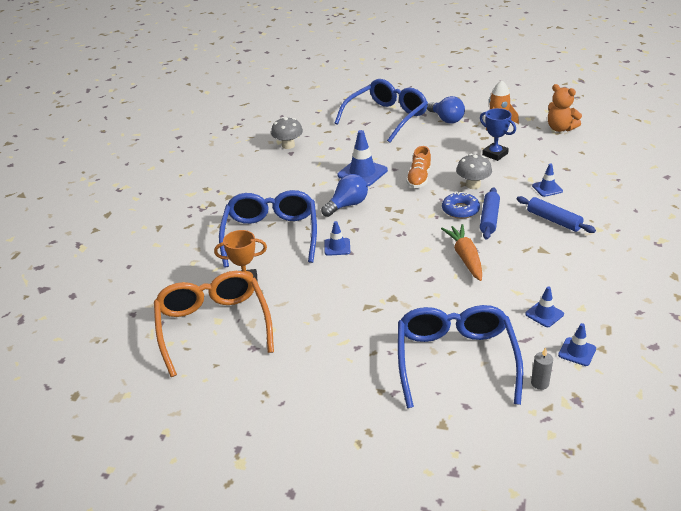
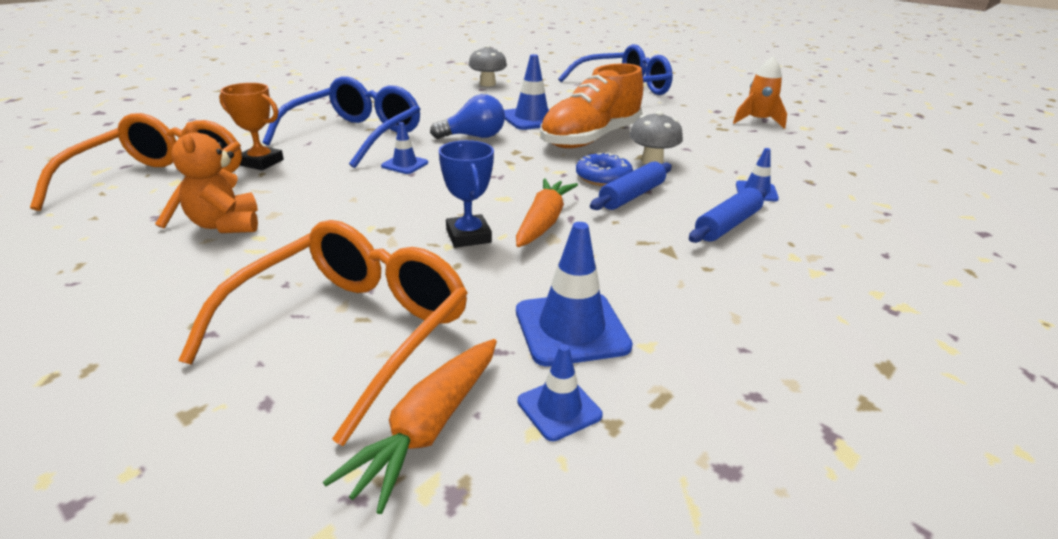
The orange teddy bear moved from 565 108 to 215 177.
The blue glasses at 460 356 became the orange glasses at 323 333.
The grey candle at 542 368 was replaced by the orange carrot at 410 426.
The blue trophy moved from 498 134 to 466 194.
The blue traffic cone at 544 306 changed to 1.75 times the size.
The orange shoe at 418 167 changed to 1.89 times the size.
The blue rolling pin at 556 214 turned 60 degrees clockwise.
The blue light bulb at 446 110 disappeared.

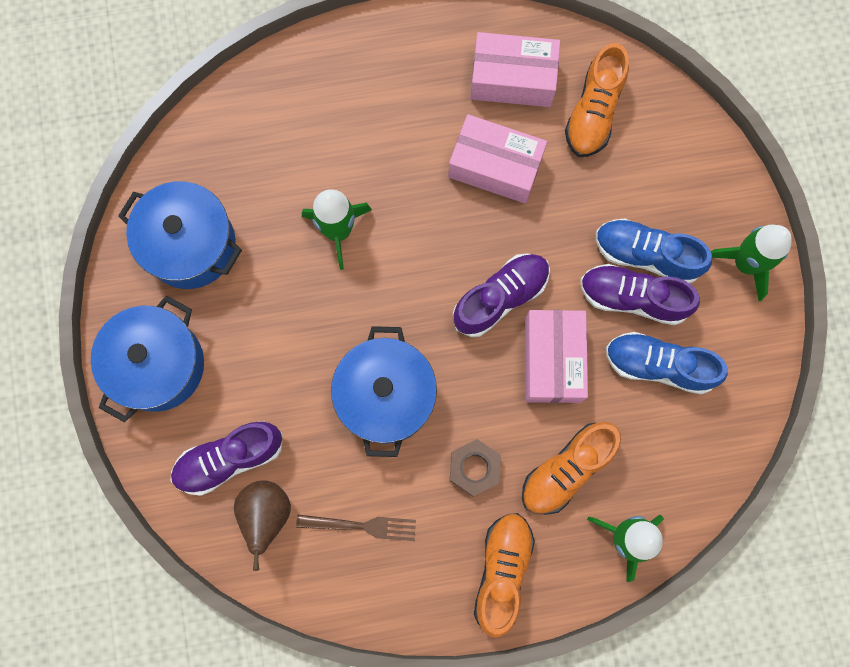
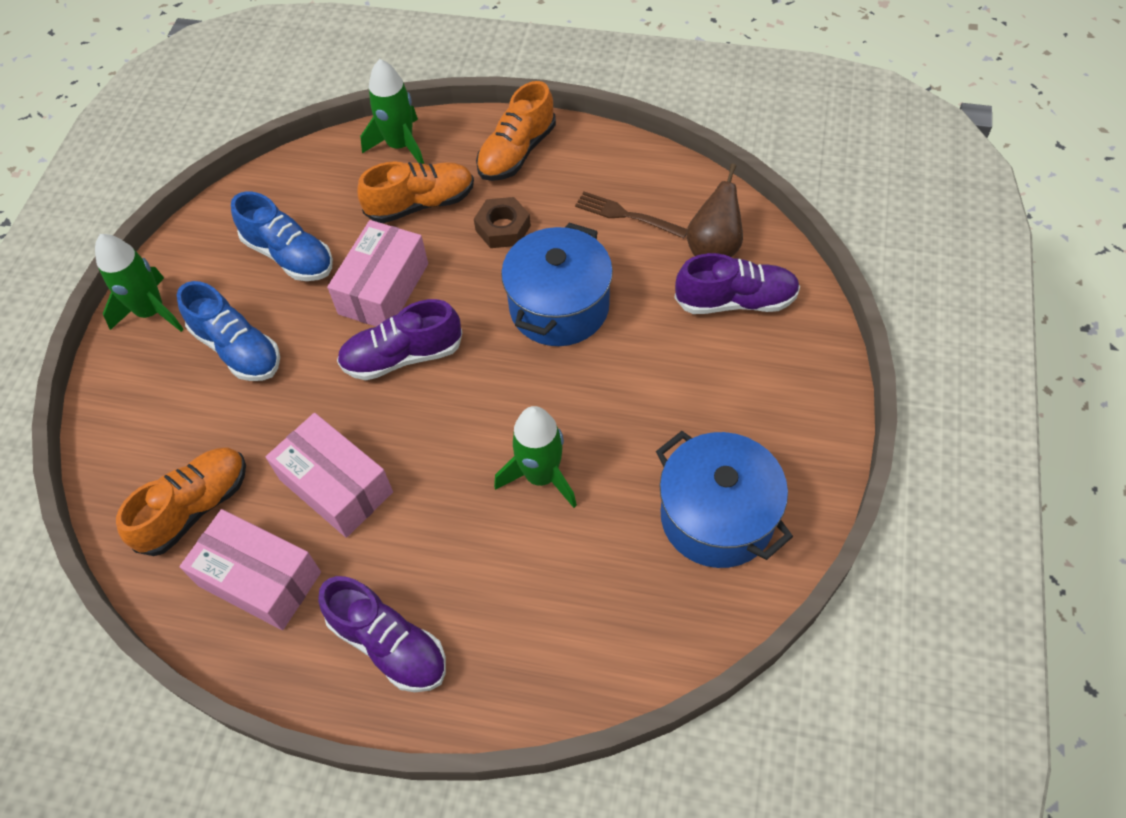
The purple shoe moved from 640 294 to 382 634.
The blue pot at 147 359 disappeared.

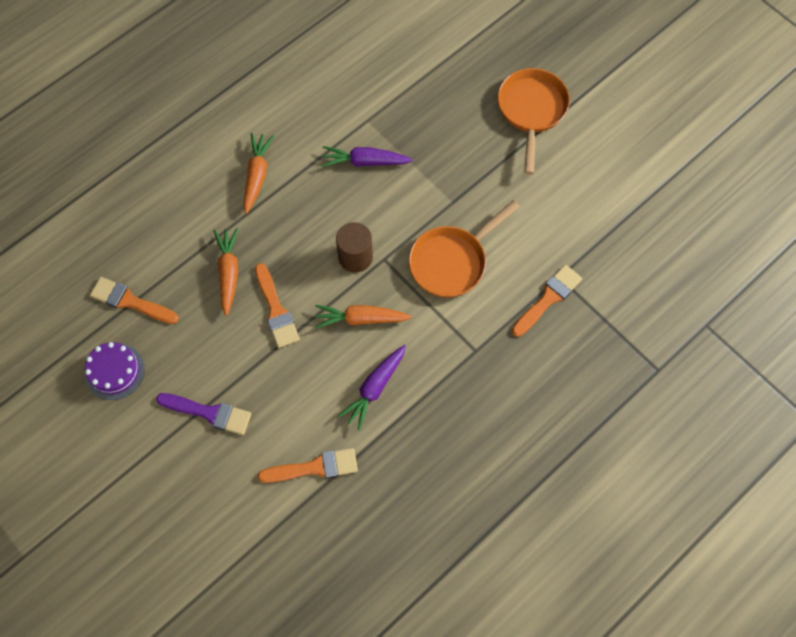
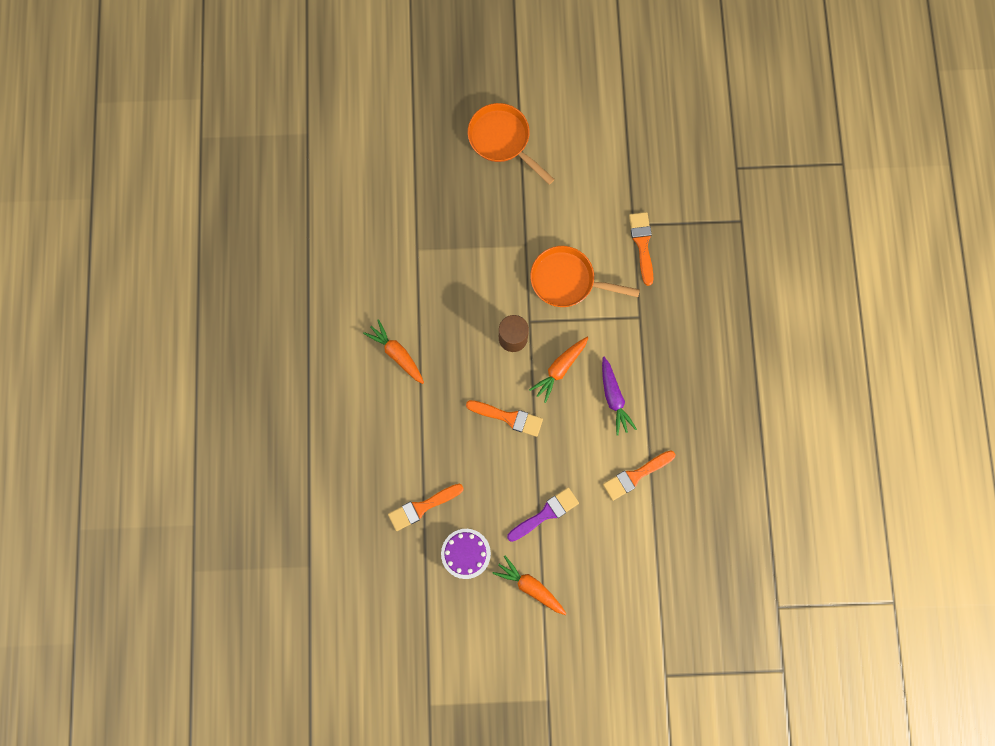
The orange carrot moved from 225 272 to 529 585.
The orange pan at 464 249 turned 105 degrees clockwise.
The orange brush at 308 465 turned 150 degrees counterclockwise.
The purple carrot at 367 156 disappeared.

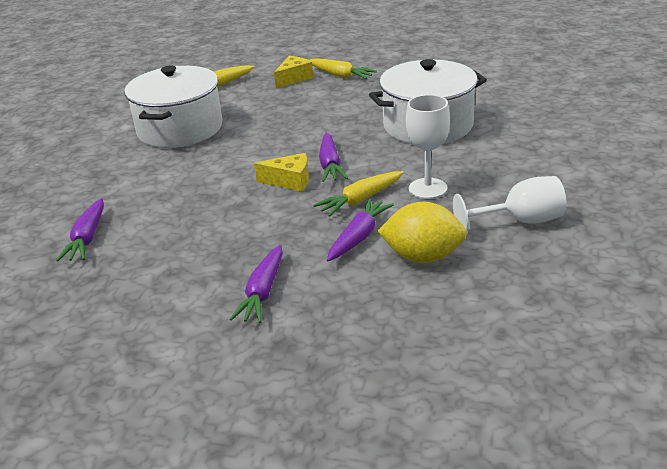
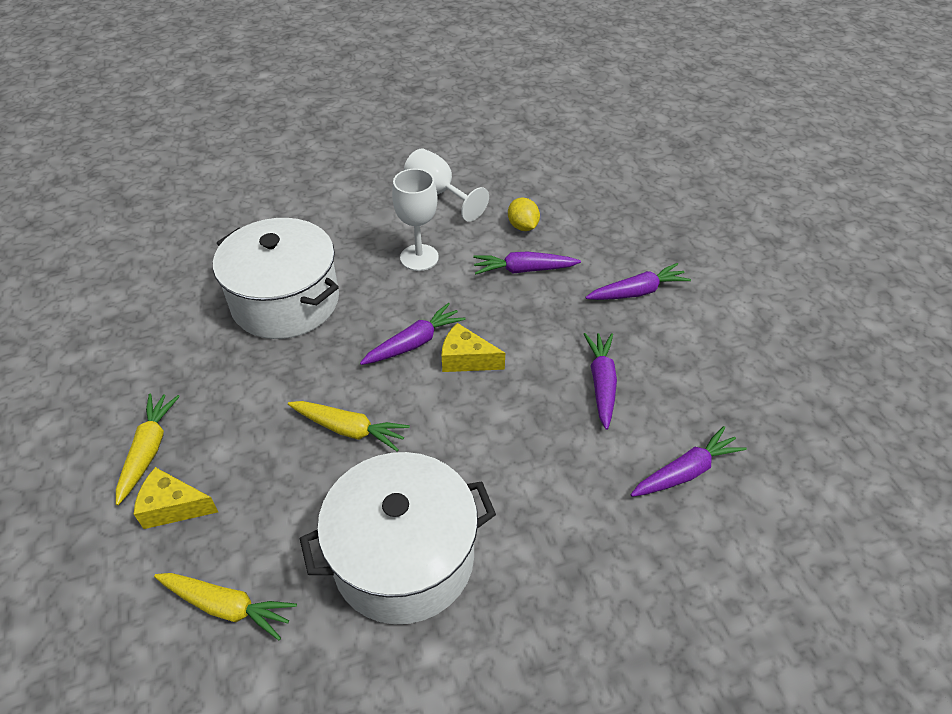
The yellow carrot moved from 358 194 to 349 426.
The yellow cheese at 281 172 turned 45 degrees counterclockwise.
The yellow lemon at 422 232 changed to 0.61 times the size.
The purple carrot at 600 381 appeared.

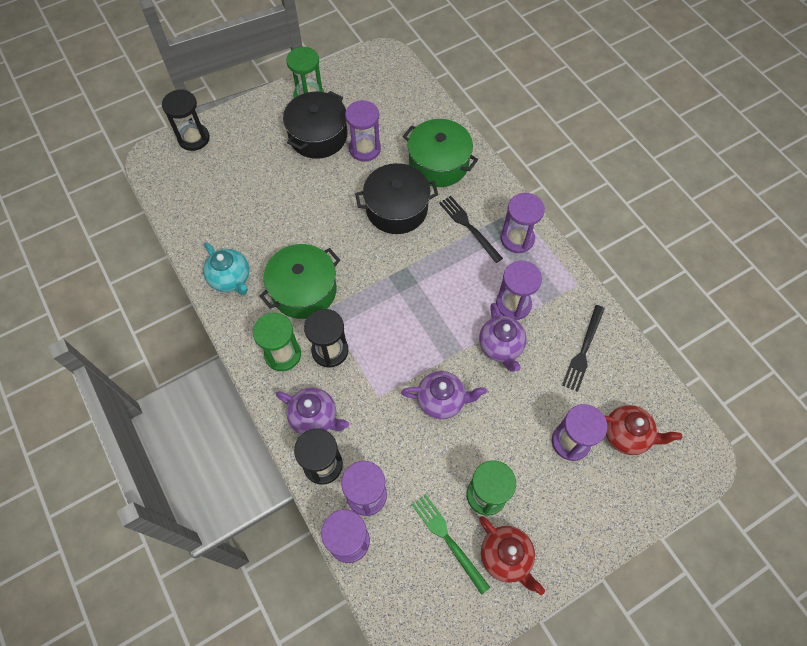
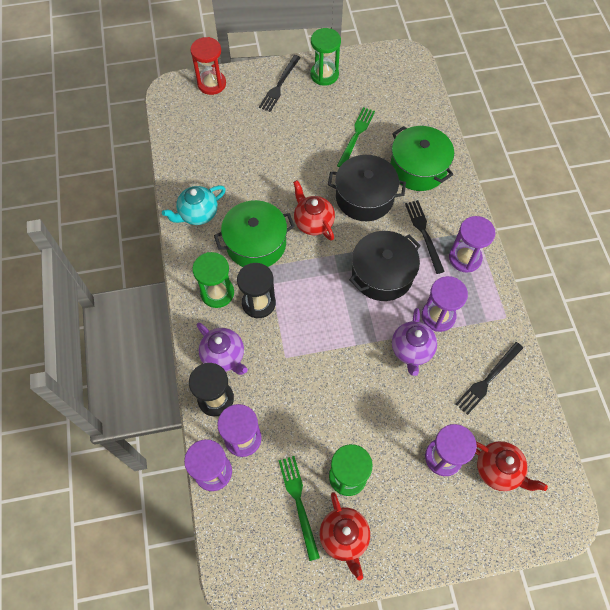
The turquoise teapot at 226 268 turned 75 degrees clockwise.
The black hourglass at 186 120 became the red hourglass at 208 66.
The black fork at 280 83 appeared.
The red teapot at 314 210 appeared.
The purple hourglass at 363 131 was replaced by the green fork at 356 137.
The black pot moved from 315 125 to 385 266.
The purple teapot at 444 395 disappeared.

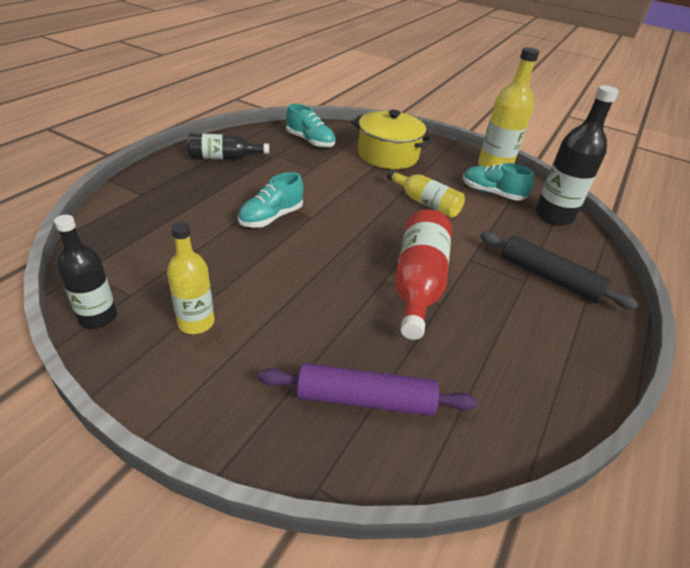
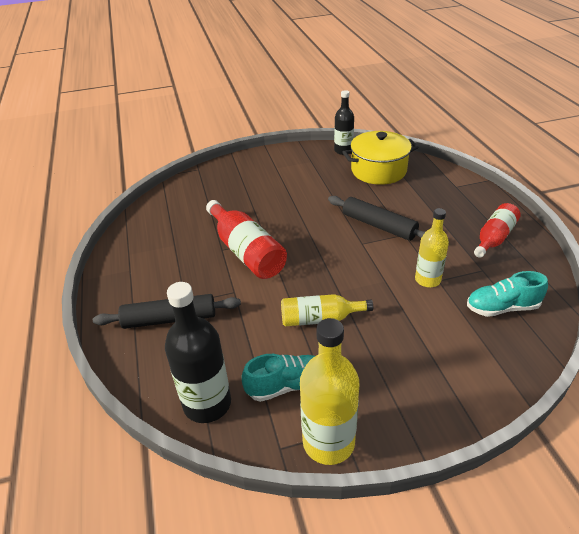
The turquoise shoe at 271 200 was replaced by the black rolling pin at 376 218.
The yellow pot moved from 392 139 to 380 158.
The yellow bottle moved from 190 278 to 432 247.
The black bottle at 228 146 became the red bottle at 497 230.
The purple rolling pin at 367 389 disappeared.

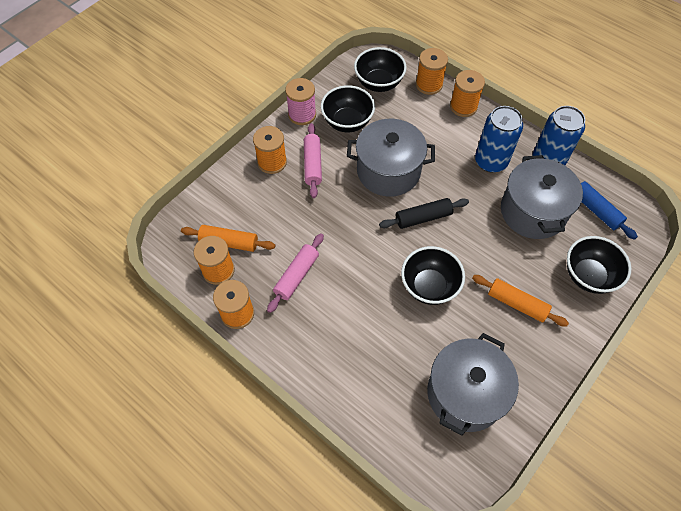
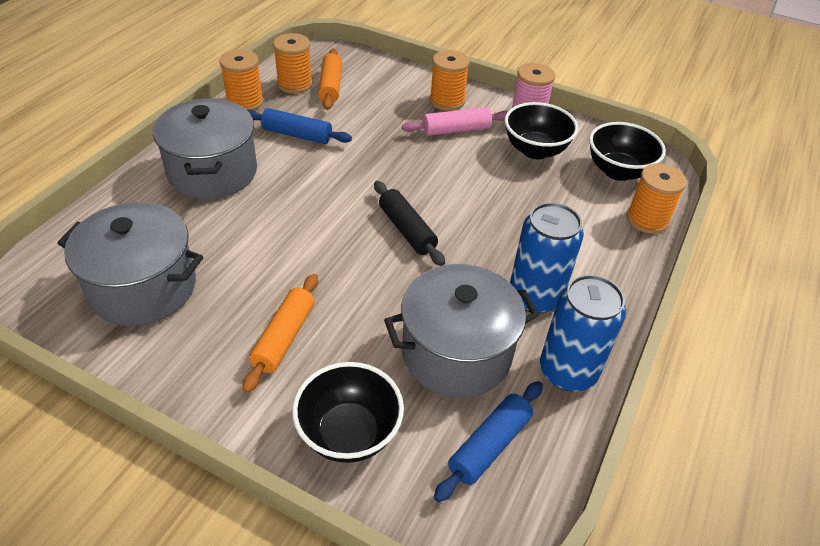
The grey pot moved from 391 158 to 205 148.
The pink rolling pin at 295 273 became the blue rolling pin at 299 126.
The black bowl at 433 275 disappeared.
The orange spool at 467 93 disappeared.

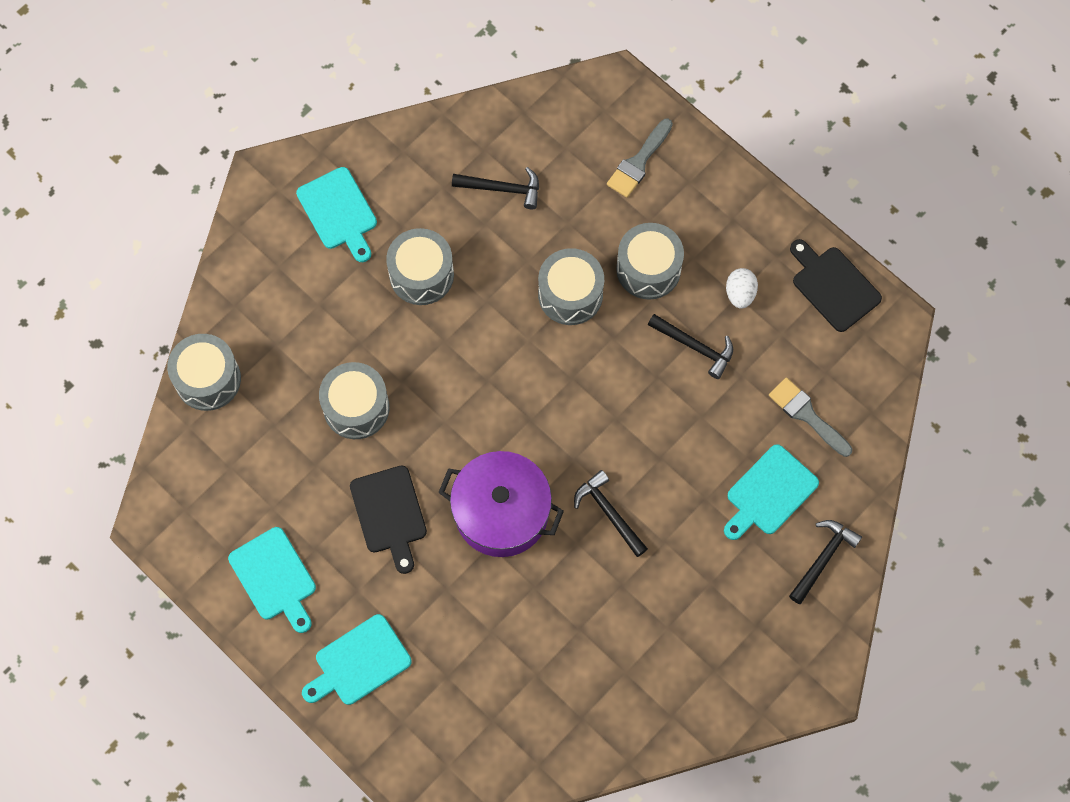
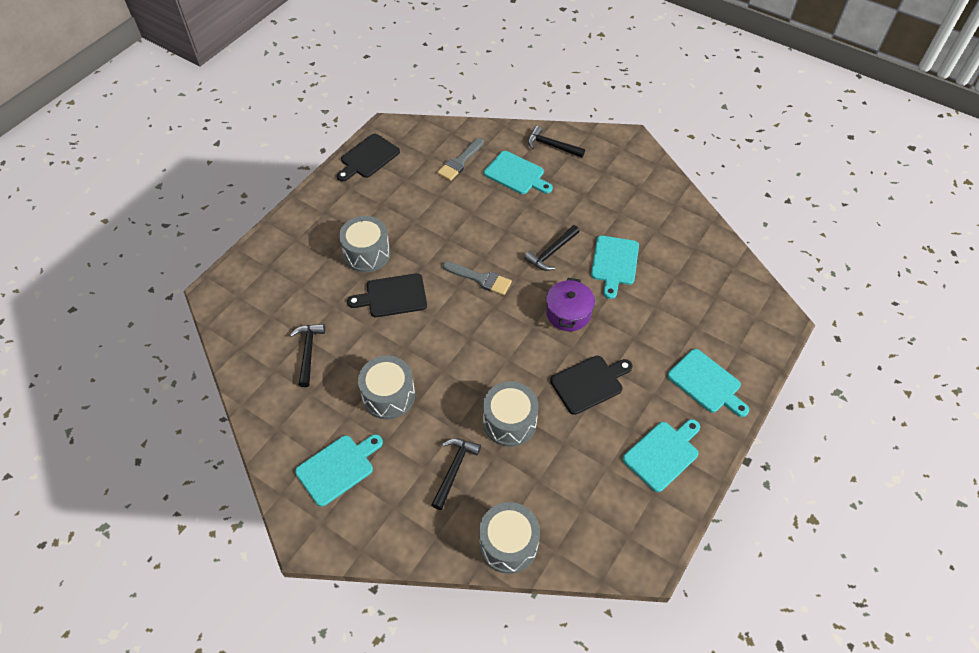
The grey drum at 571 286 was replaced by the black cutting board at 387 295.
The black hammer moved from 690 346 to 456 474.
The grey brush moved from 640 158 to 477 278.
The purple pot at 501 504 changed to 0.66 times the size.
The turquoise cutting board at 615 267 appeared.
The white egg at 742 288 disappeared.

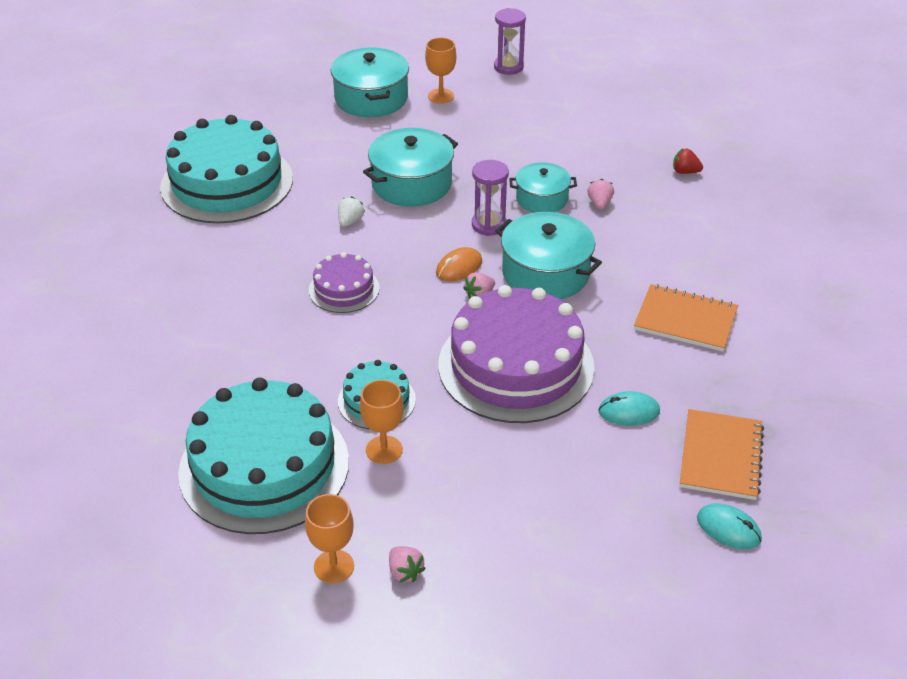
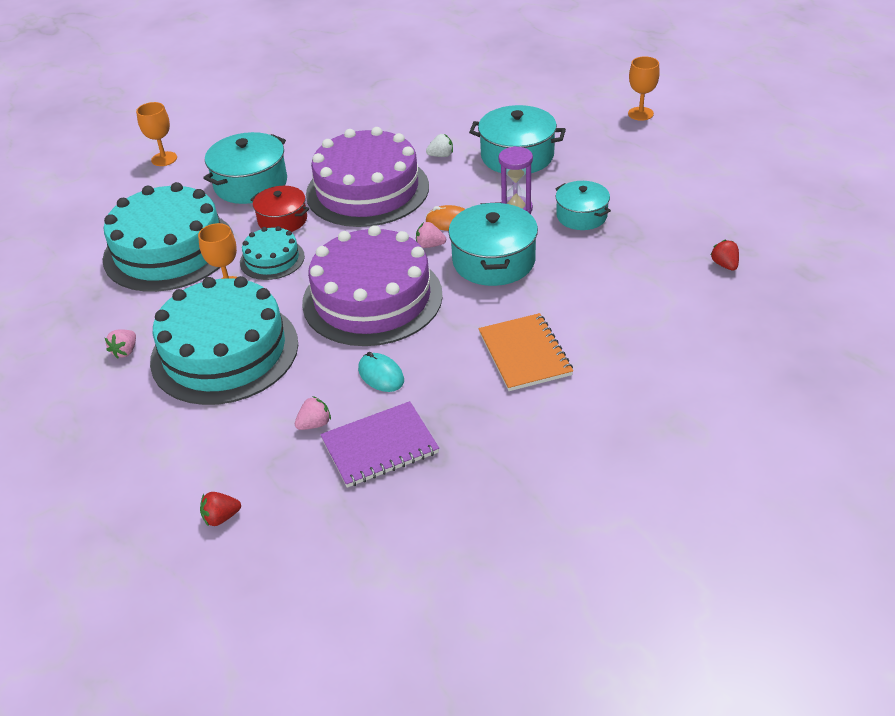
The orange goblet moved from 329 539 to 156 134.
The turquoise cake moved from 226 169 to 224 340.
The red strawberry at 220 509 appeared.
The turquoise pot moved from 370 82 to 245 168.
The red pot at 279 209 appeared.
The pink strawberry moved from 601 194 to 313 413.
The purple cake at 344 282 changed to 2.06 times the size.
The orange notebook at 722 454 became the purple notebook at 379 444.
The purple hourglass at 510 41 disappeared.
The turquoise mouse at 729 526 disappeared.

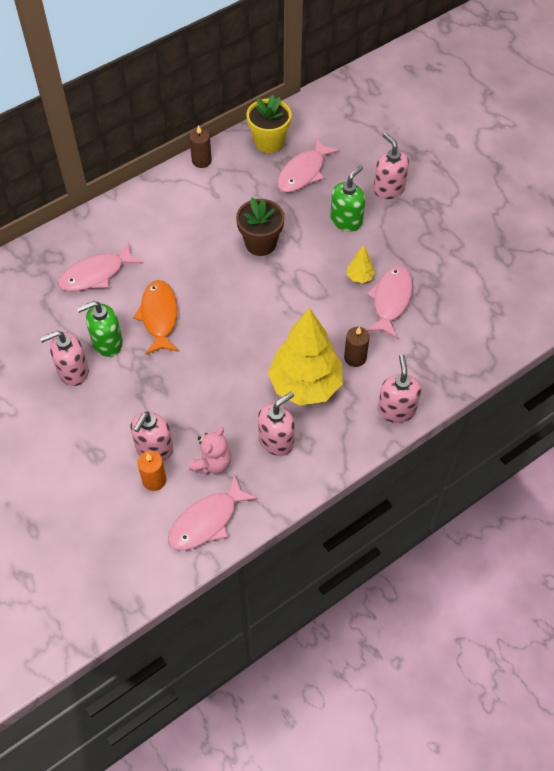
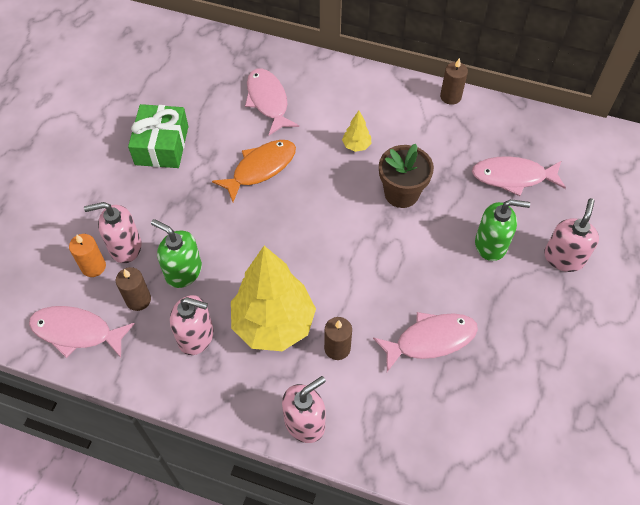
The pink teddy bear at 210 450 was replaced by the brown candle at 133 289.
The pink soap dispenser at 64 358 was replaced by the green gift at 158 136.
The green soap dispenser moved from 100 329 to 176 253.
The pink fish at 100 267 turned 45 degrees clockwise.
The yellow tree moved from 361 264 to 356 131.
The yellow flower pot at 269 124 disappeared.

